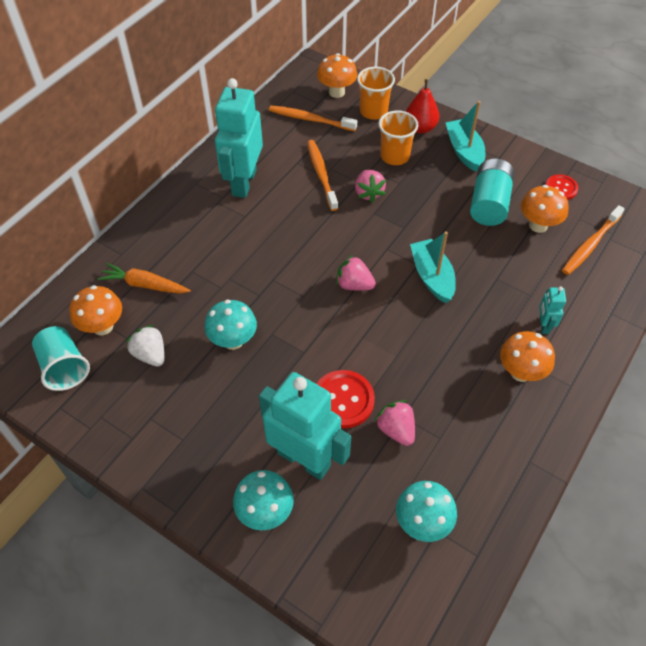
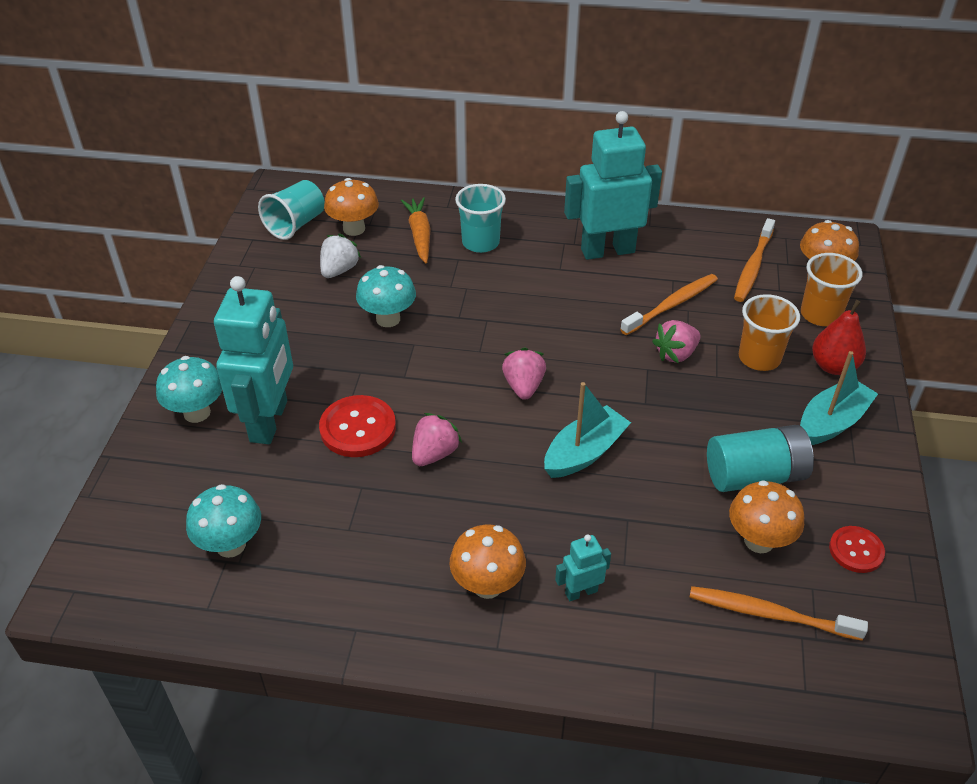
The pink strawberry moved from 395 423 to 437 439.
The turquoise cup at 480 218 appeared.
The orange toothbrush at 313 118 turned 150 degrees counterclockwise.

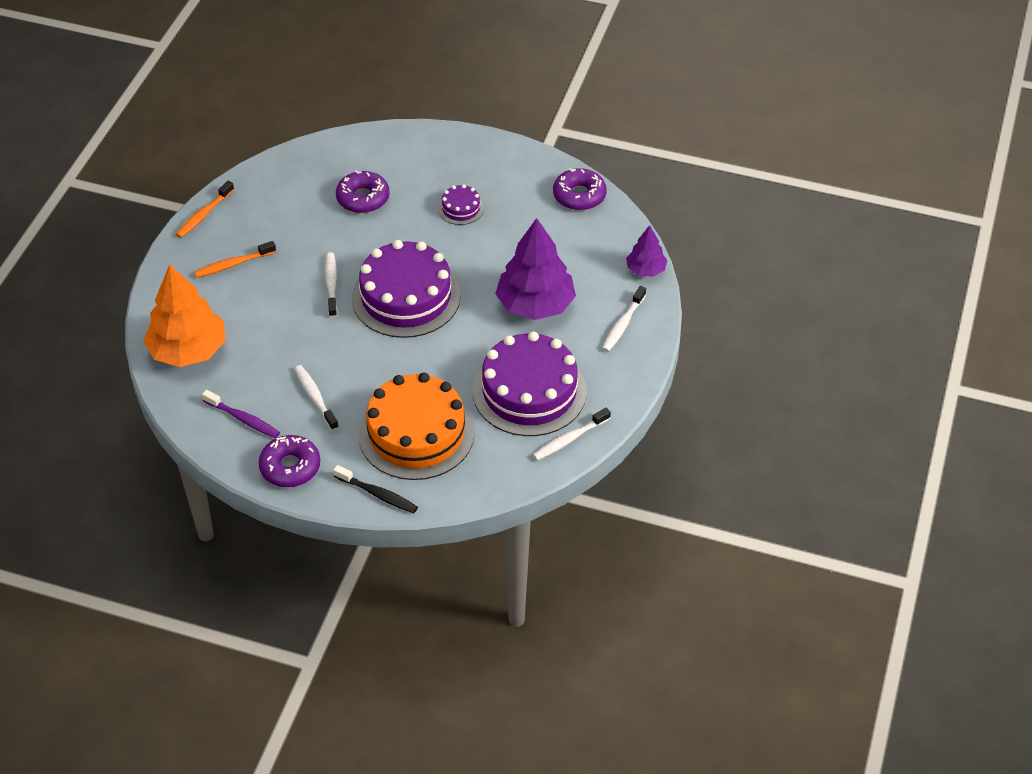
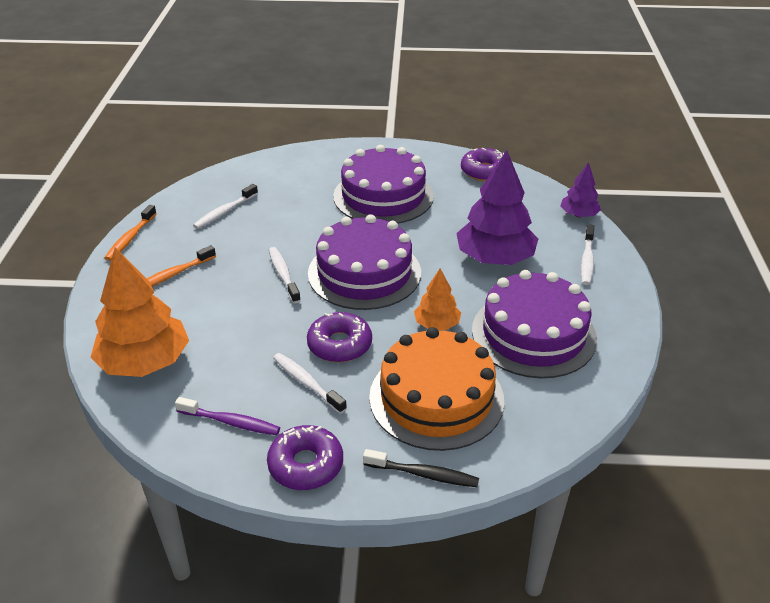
The white toothbrush moved from 572 434 to 225 206.
The purple donut moved from 363 191 to 339 337.
The purple cake at 461 204 changed to 2.26 times the size.
The orange tree at 437 299 appeared.

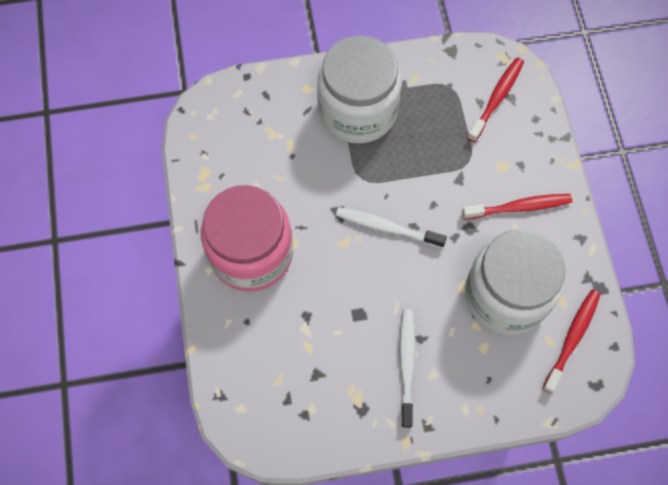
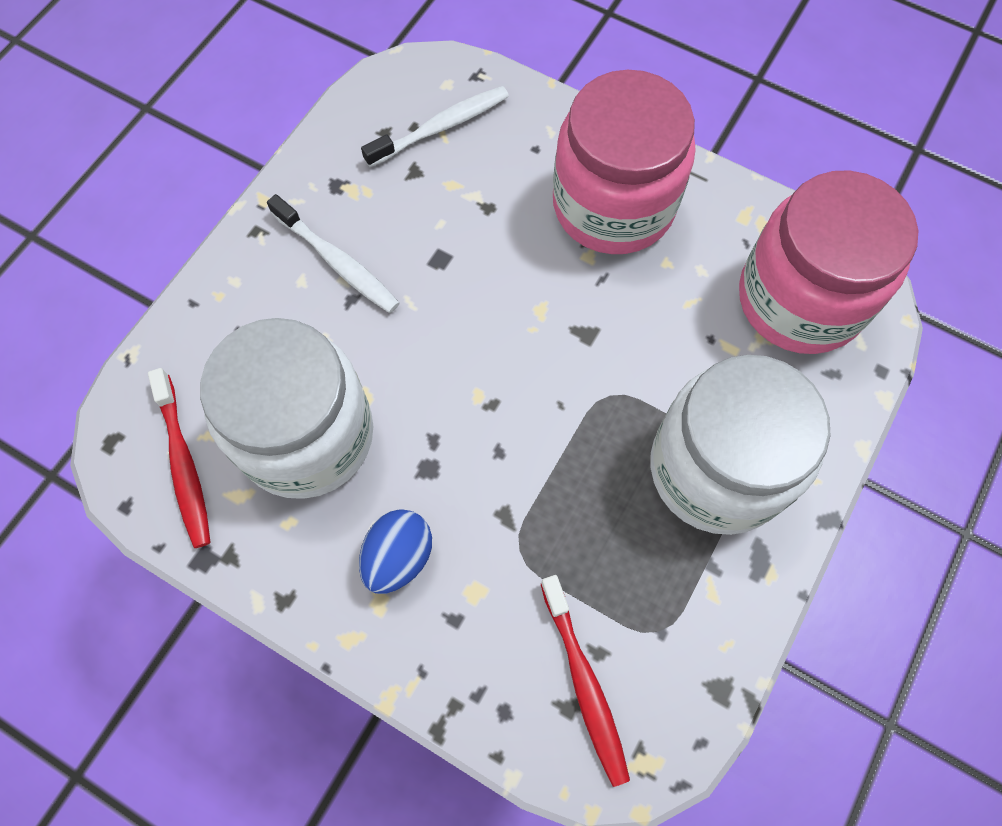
The red toothbrush at 517 207 was replaced by the blue egg at 395 551.
The white toothbrush moved from 391 227 to 435 126.
The pink jar at 829 262 appeared.

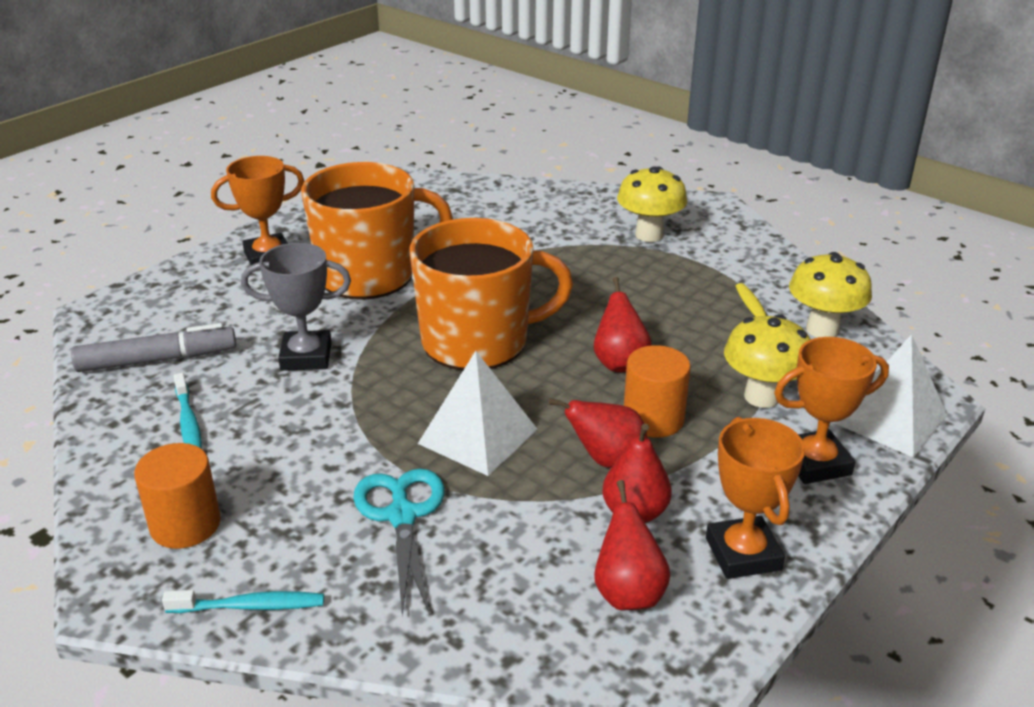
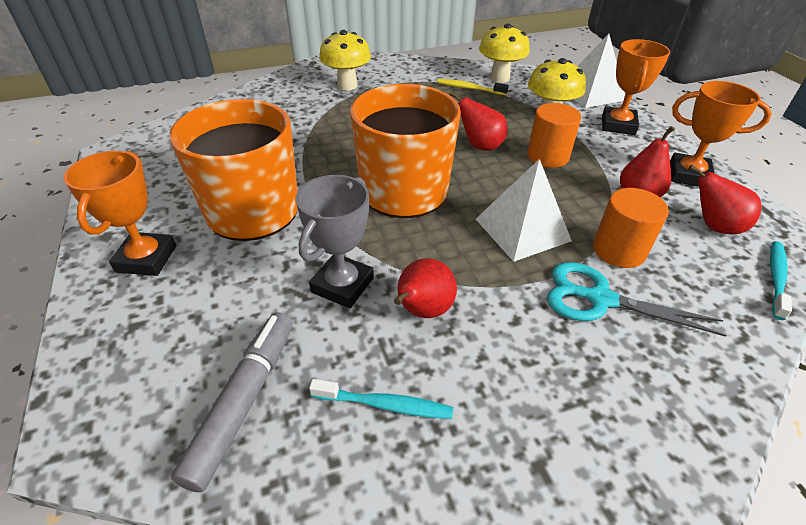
The red pear moved from 598 433 to 425 288.
The orange cylinder moved from 177 496 to 631 228.
The turquoise toothbrush moved from 243 601 to 781 280.

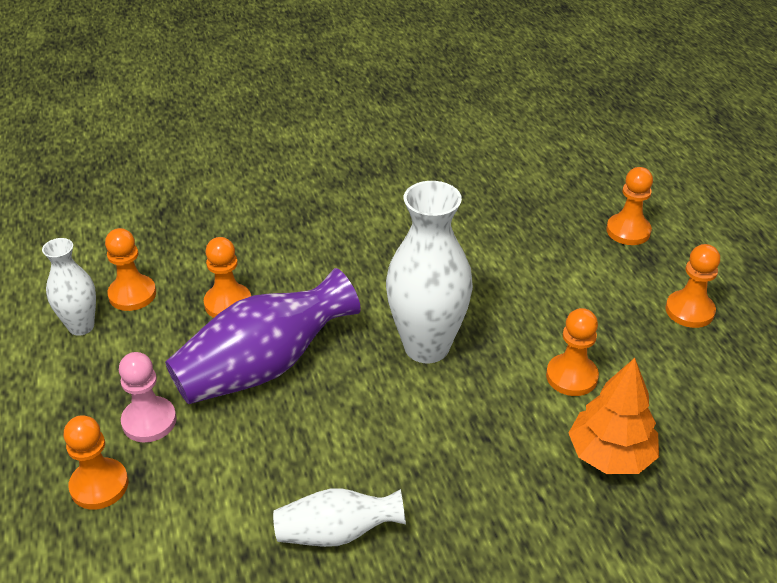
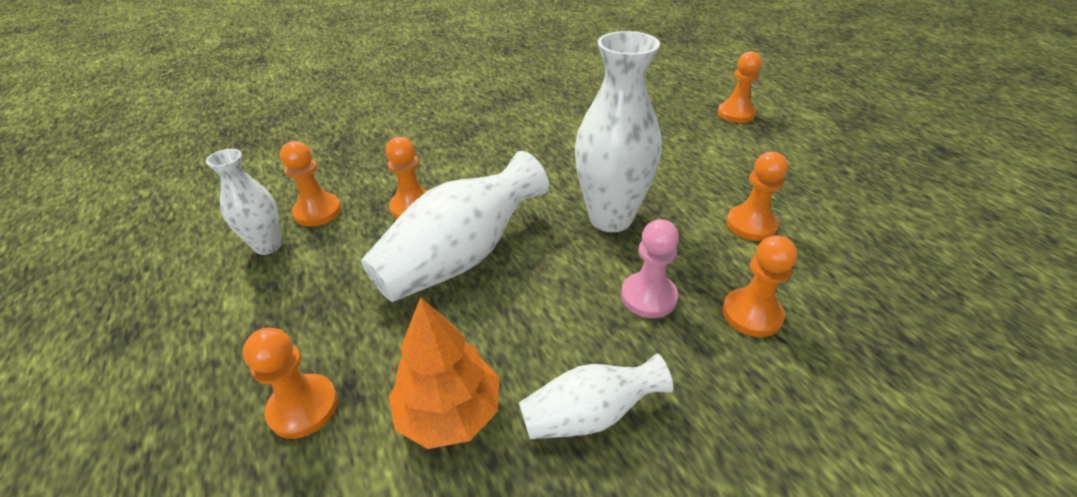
The purple vase at 263 336 became the white vase at 455 226.
The orange tree moved from 614 416 to 444 373.
The pink pawn moved from 148 397 to 650 268.
The orange pawn moved from 692 286 to 759 286.

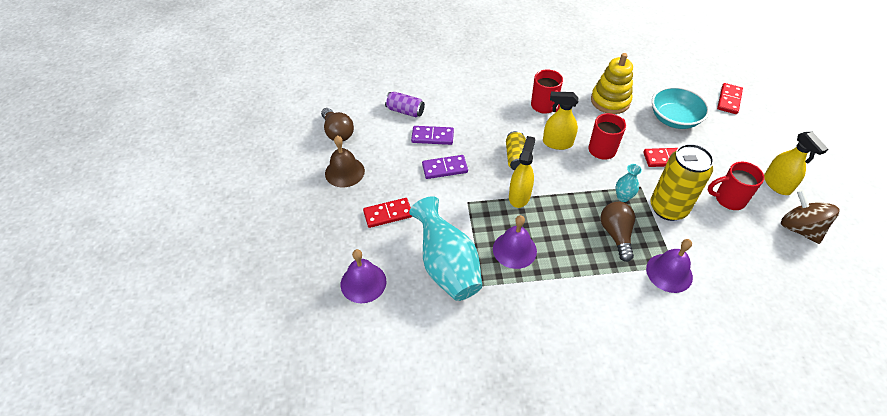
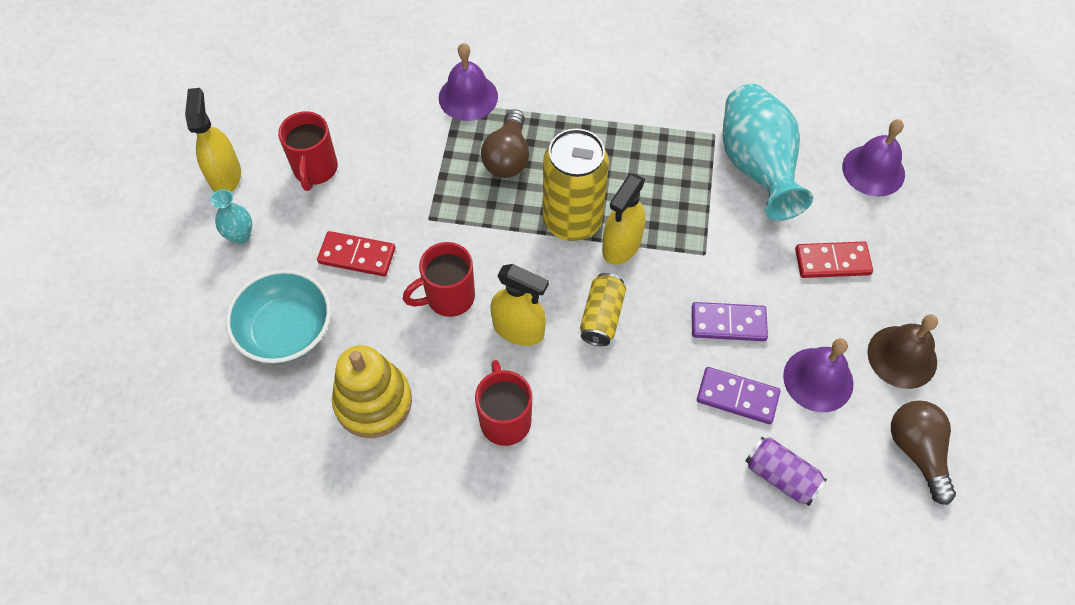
The turquoise vase moved from 629 183 to 231 216.
The red mug at 736 186 turned 75 degrees clockwise.
The yellow can moved from 682 182 to 576 184.
The purple bell moved from 515 242 to 818 375.
The red domino at 730 98 disappeared.
The brown spinning top at 810 217 disappeared.

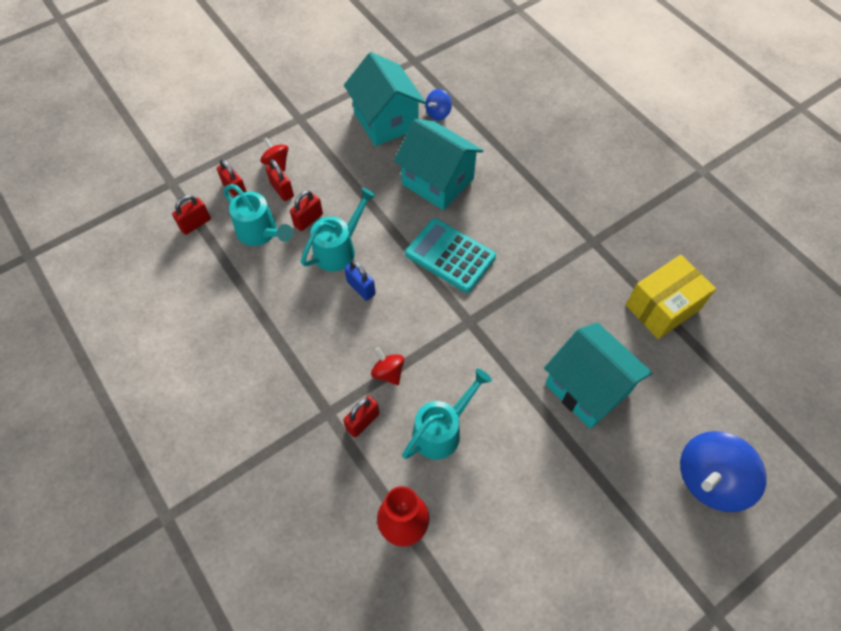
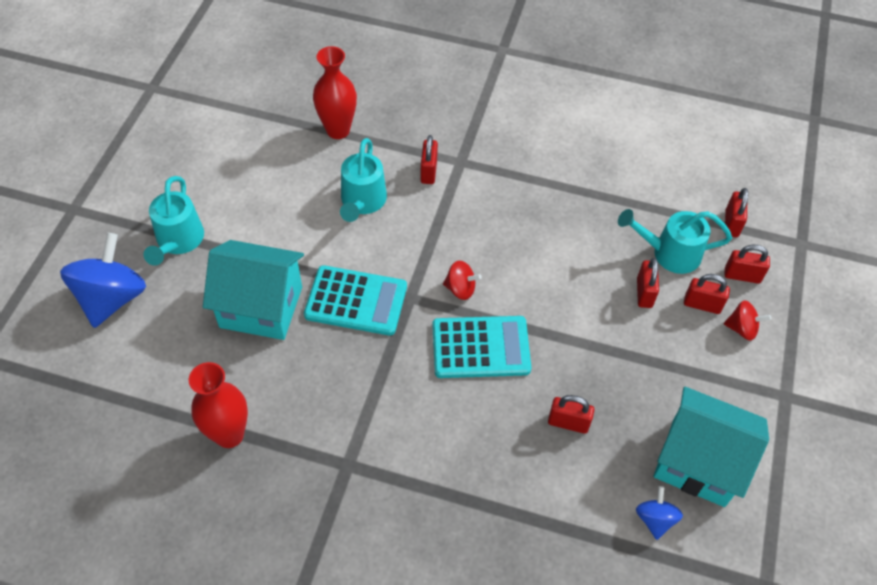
The turquoise watering can moved from 338 230 to 174 221.
The yellow box at 671 297 was replaced by the red vase at 218 405.
The turquoise calculator at 355 300 appeared.
The red spinning top moved from 387 366 to 462 280.
The turquoise house at 438 164 was replaced by the red padlock at 571 414.
The blue padlock at 360 280 disappeared.

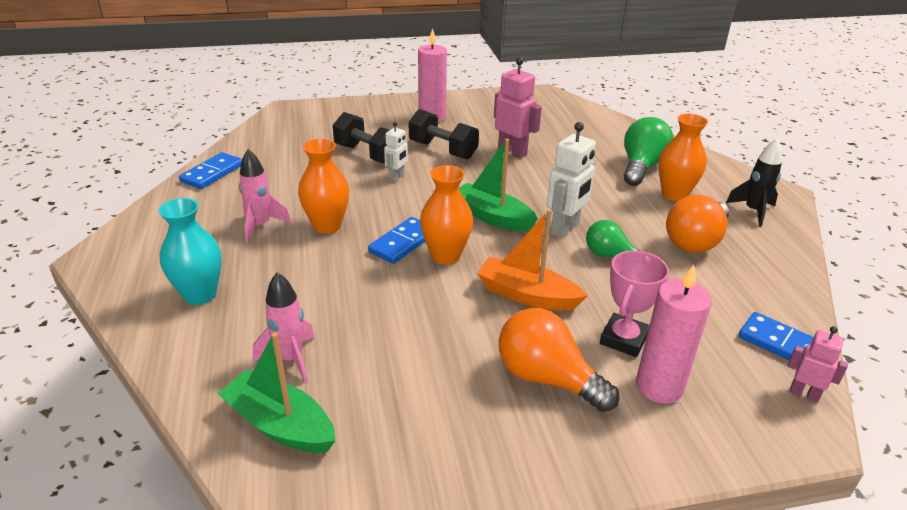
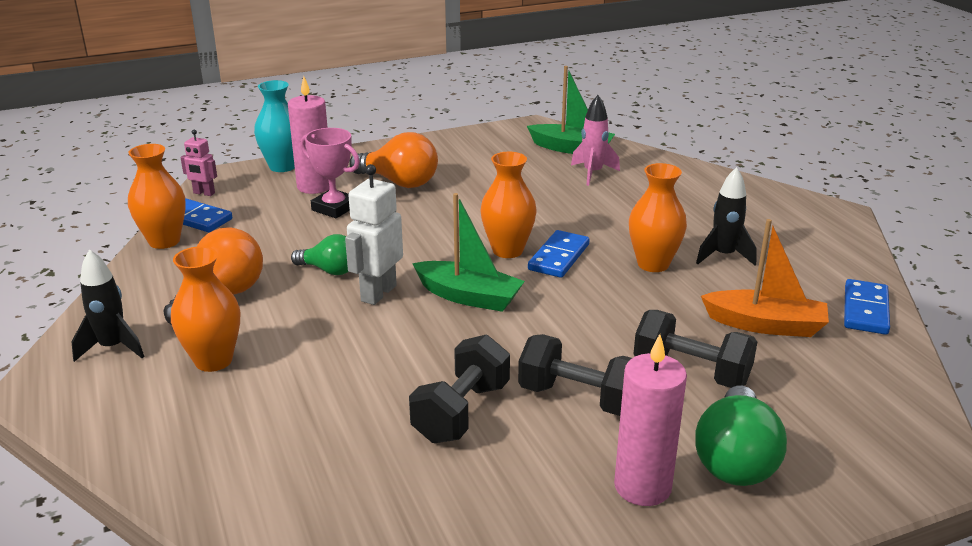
The orange vase at 157 196 appeared.
The turquoise vase moved from 190 251 to 274 126.
The pink trophy at 634 303 turned 75 degrees counterclockwise.
The pink robot at 518 107 was replaced by the black dumbbell at 459 389.
The green light bulb moved from 649 151 to 741 435.
The pink rocket at 265 195 became the black rocket at 726 216.
The orange boat moved from 532 260 to 765 278.
The white robot at 396 152 disappeared.

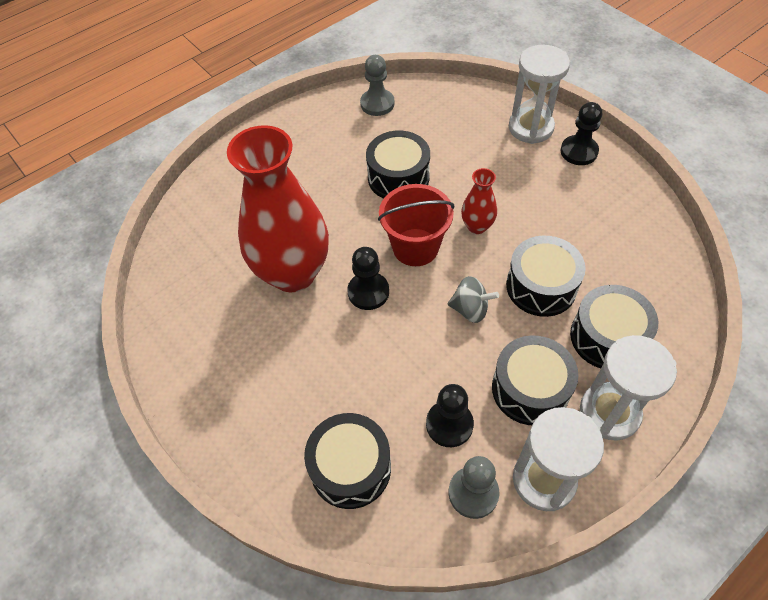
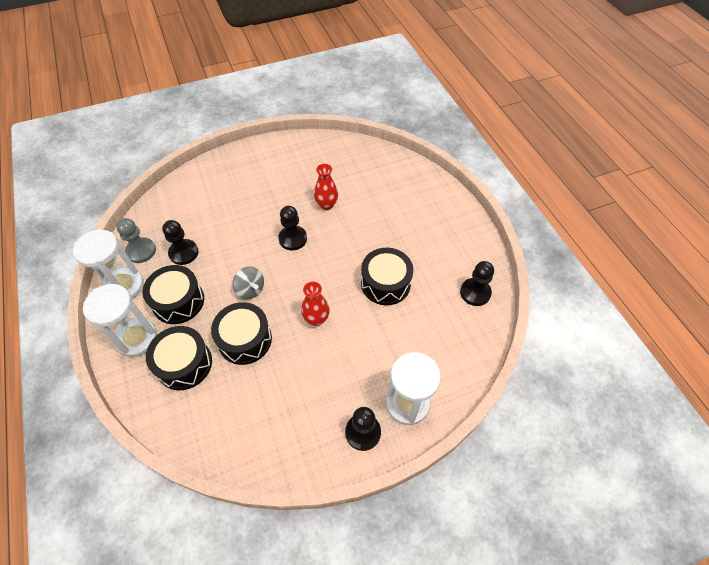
The grey spinning top at 473 299 turned 75 degrees counterclockwise.
The red vase at 278 208 changed to 0.43 times the size.
The grey pawn at 377 85 became the black pawn at 477 283.
The black drum at 347 461 disappeared.
The red bucket at 416 225 disappeared.

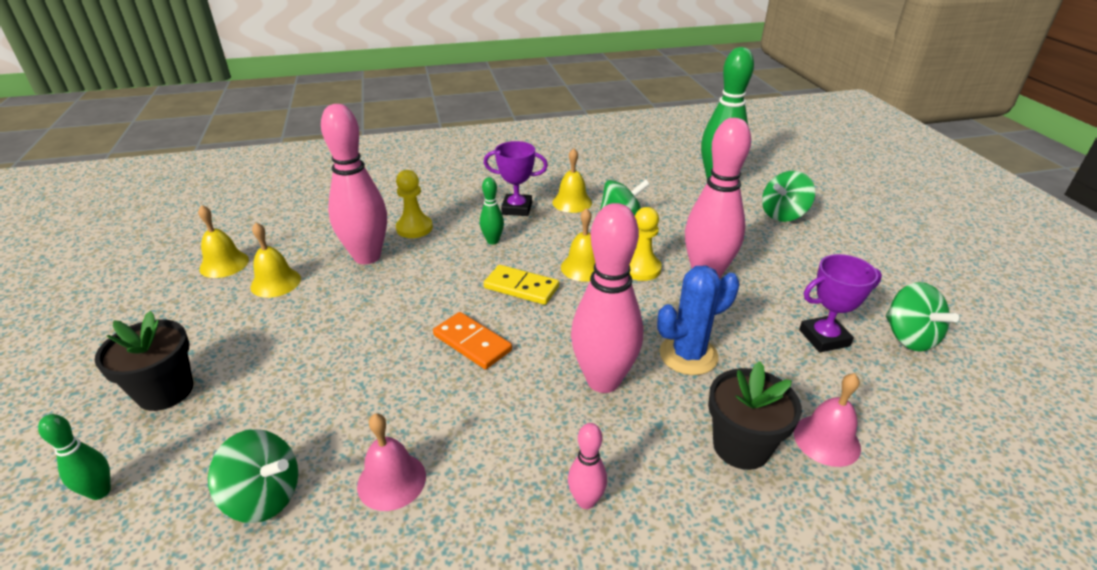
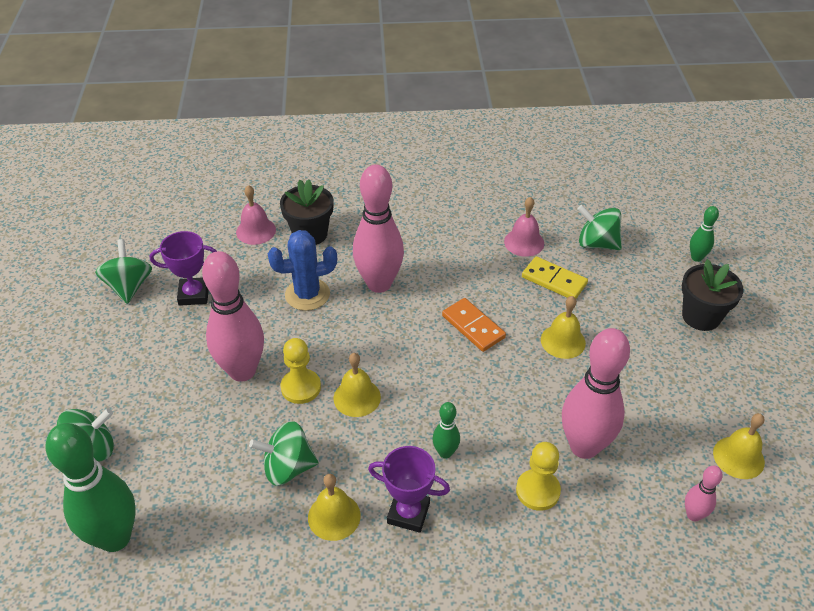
The yellow domino moved from 521 285 to 555 277.
The yellow bell moved from 275 260 to 563 327.
The pink bowling pin moved from 587 466 to 704 493.

